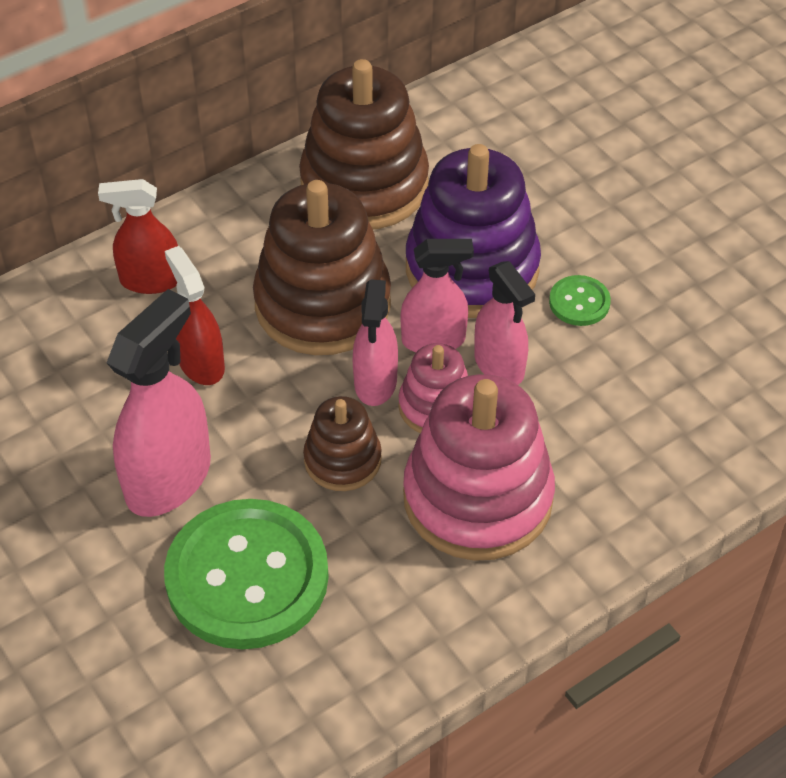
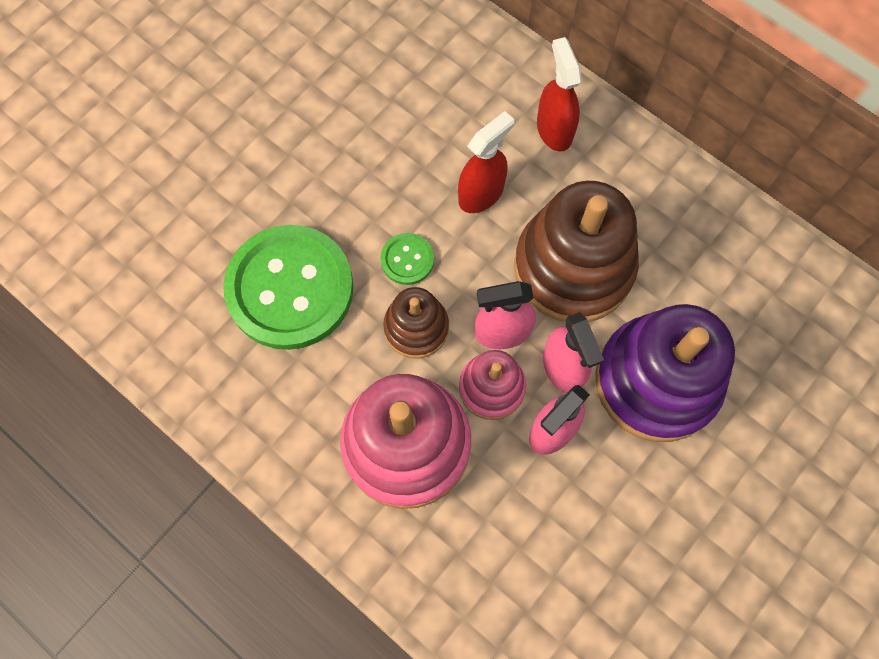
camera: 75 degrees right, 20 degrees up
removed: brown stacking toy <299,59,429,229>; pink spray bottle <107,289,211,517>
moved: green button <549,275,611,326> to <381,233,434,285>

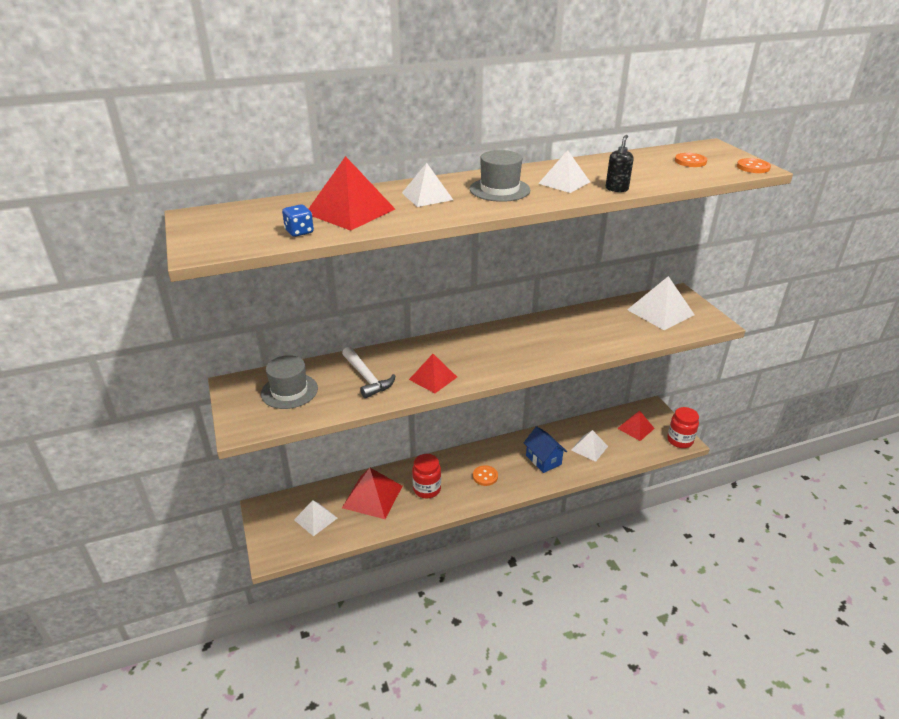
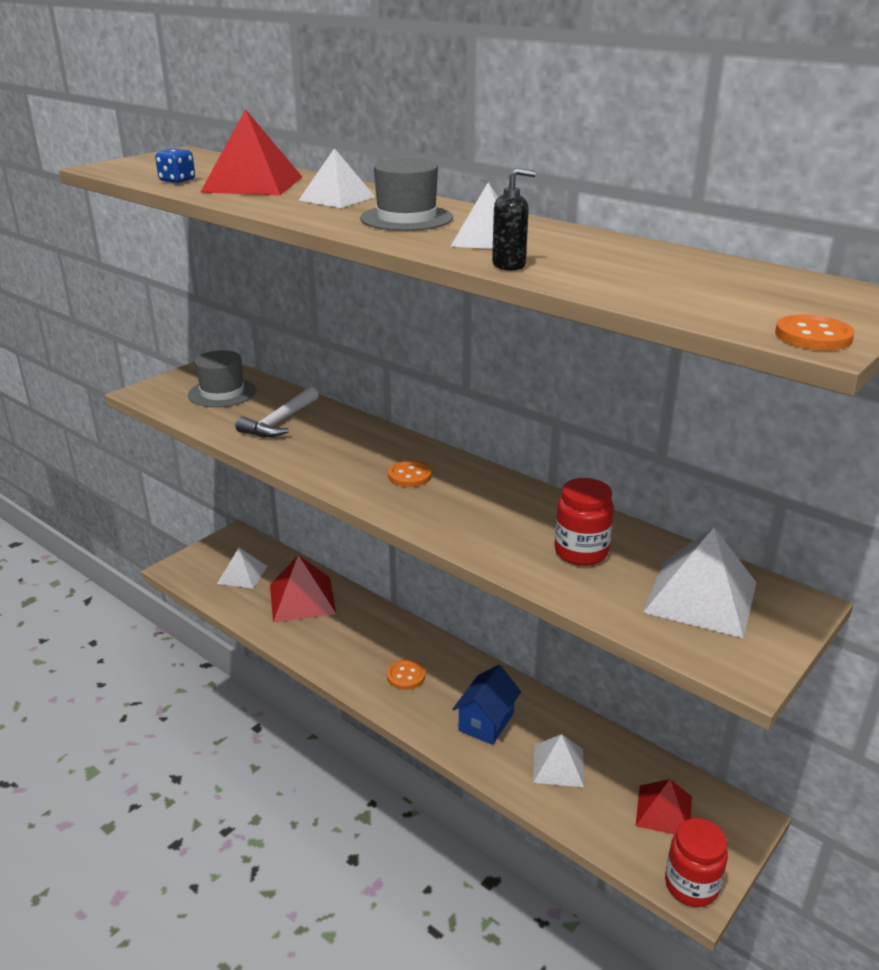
camera: 60 degrees right, 5 degrees down
removed: red pyramid <409,354,457,393>
moved: orange button <675,153,707,167> to <388,460,432,487>; red jar <412,454,441,498> to <554,478,614,566>

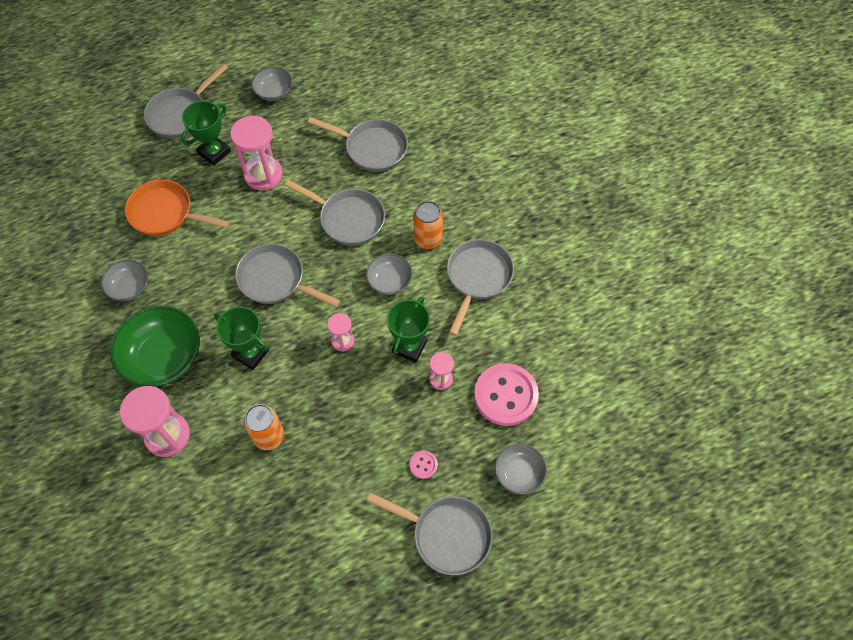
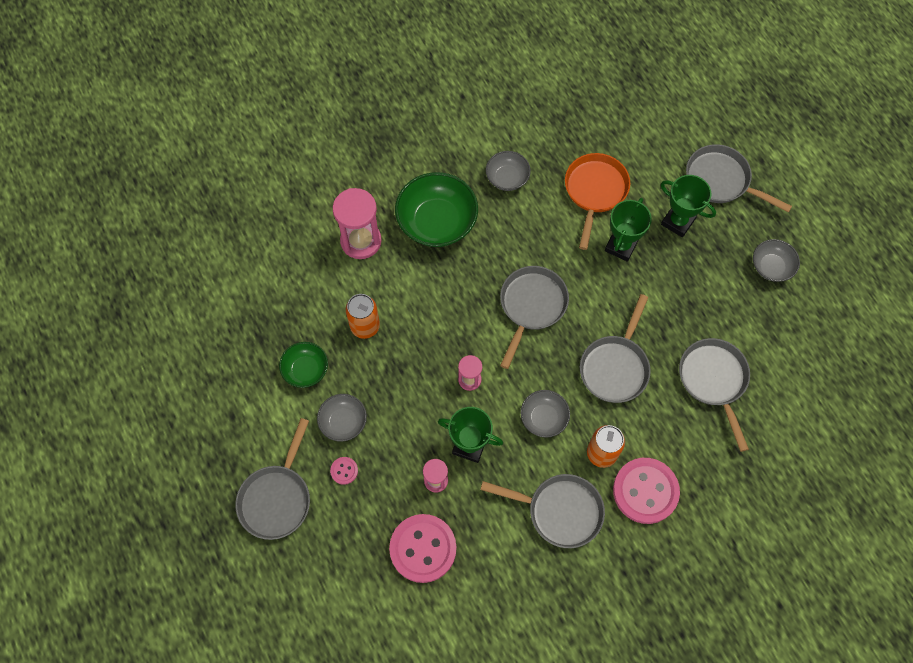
camera: 85 degrees right, 5 degrees up
removed: pink hourglass <230,116,283,190>
added: green bowl <279,342,328,388>; pink button <613,458,680,524>
moved: green trophy <214,307,269,370> to <605,198,652,262>; grey bowl <495,444,547,495> to <317,394,367,442>
turned: grey pan <307,117,408,172> = <679,338,750,452> 150 degrees clockwise

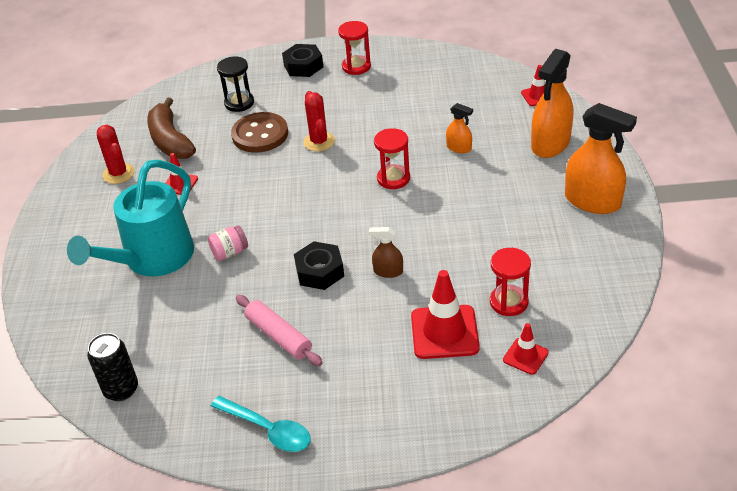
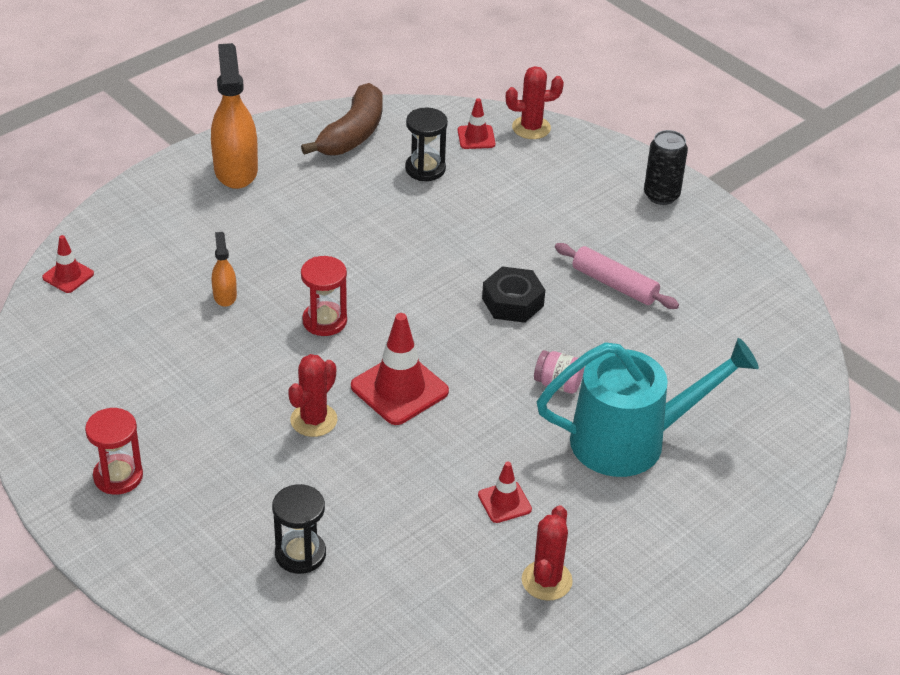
camera: 135 degrees left, 0 degrees up
removed: black nut <282,44,323,77>; orange spray bottle <531,49,573,158>; brown button <231,112,288,153>; brown spray bottle <369,227,403,278>; turquoise spoon <211,396,311,452>
added: red cactus <506,66,564,139>
moved: brown banana <147,97,196,159> to <301,83,382,155>; red traffic cone <411,270,480,359> to <351,313,449,425>; black can <87,333,138,401> to <644,130,688,205>
recoloured: red hourglass <490,248,531,316> to black hourglass <405,108,448,181>
turned: pink rolling pin <236,295,323,366> = <555,243,679,309> 60 degrees counterclockwise

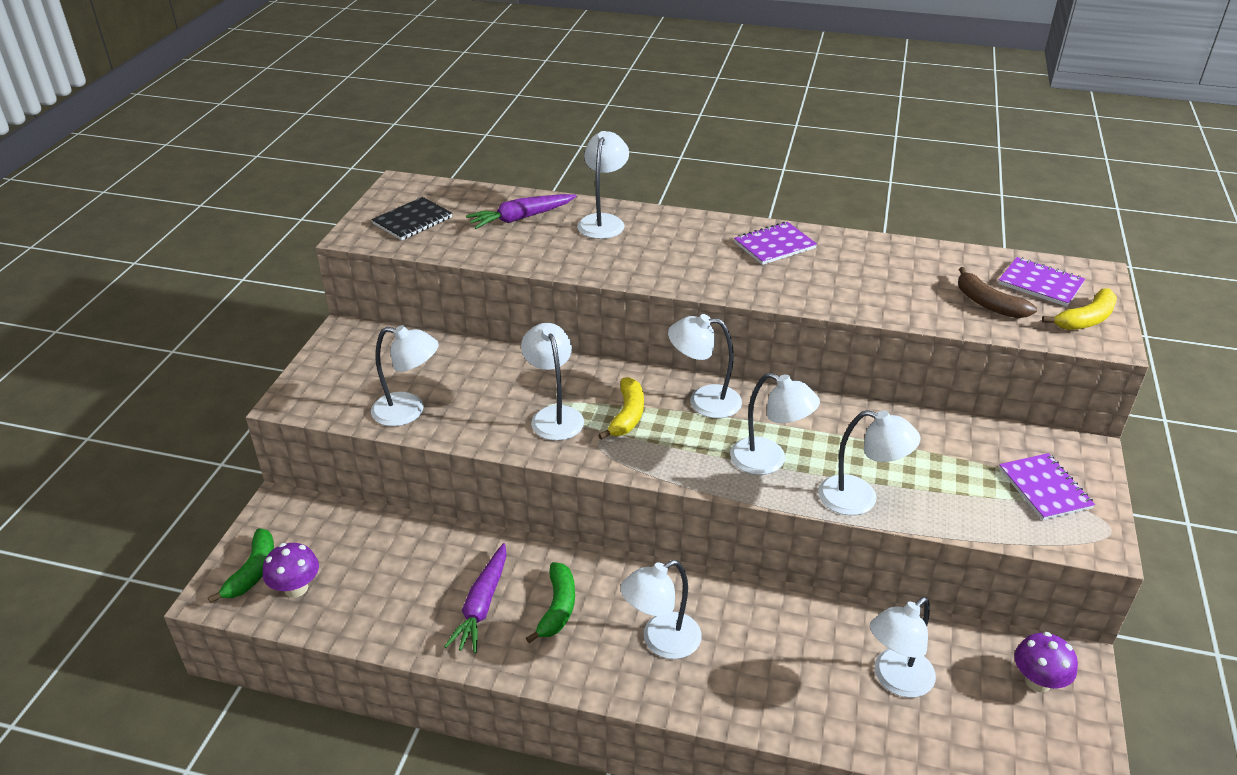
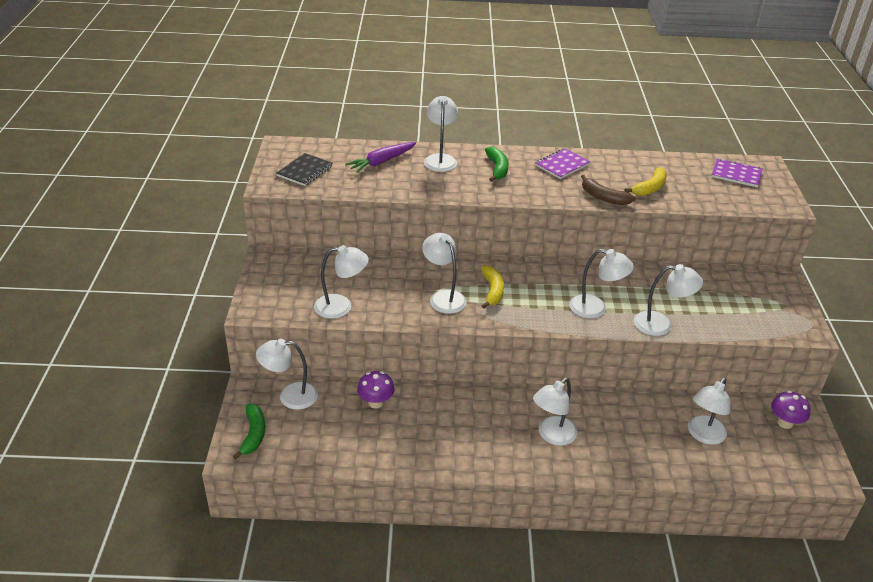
camera: 15 degrees left, 0 degrees up
removed: purple notebook <999,453,1095,520>; purple carrot <444,543,507,653>
moved: brown banana <958,267,1037,318> to <581,175,635,205>; yellow banana <1042,288,1117,330> to <624,167,667,196>; white lamp <668,314,742,418> to <256,339,318,410>; purple mushroom <263,543,319,598> to <357,371,395,409>; green banana <526,562,575,643> to <485,146,508,182>

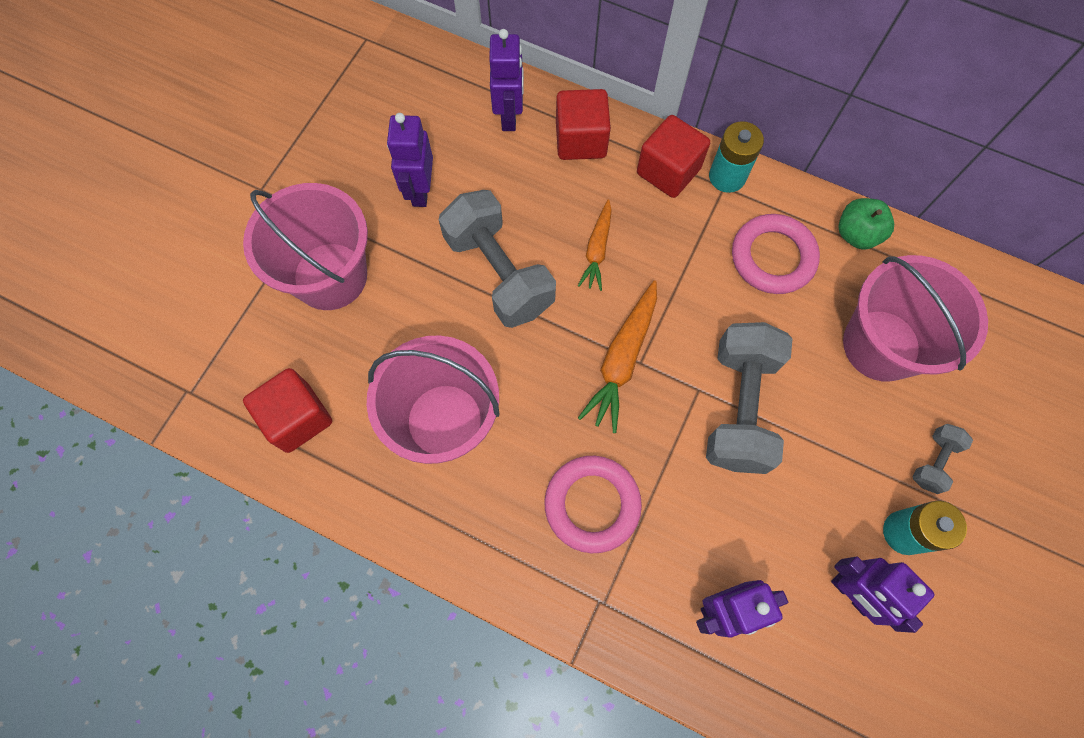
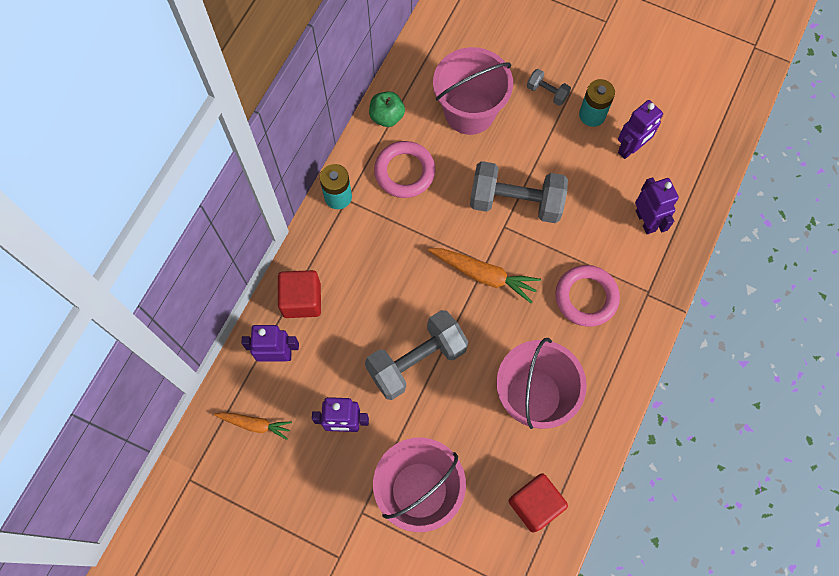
camera: 90 degrees left, 0 degrees up
removed: red cube <637,115,710,198>
moved: orange carrot <578,199,612,291> to <214,412,292,440>

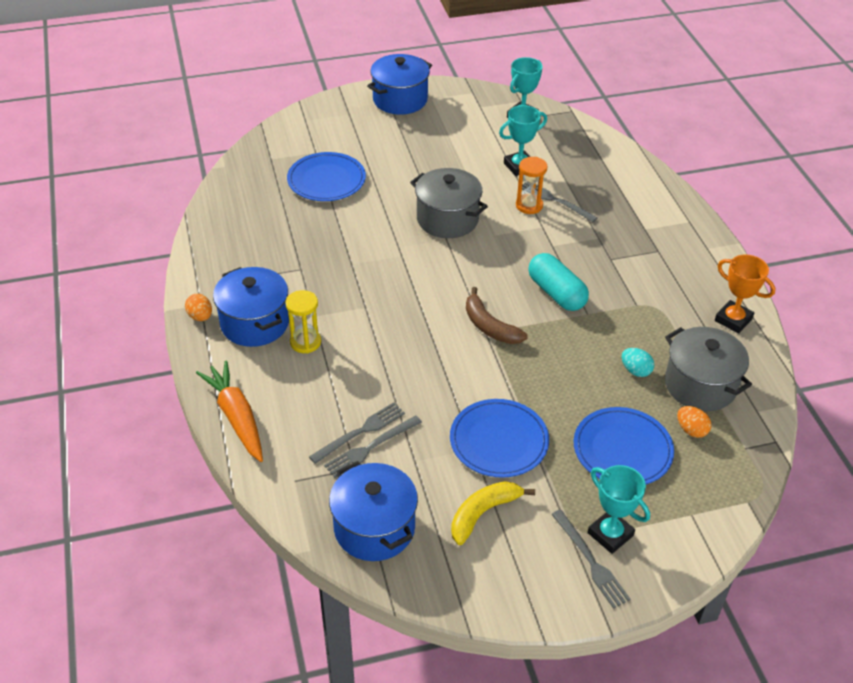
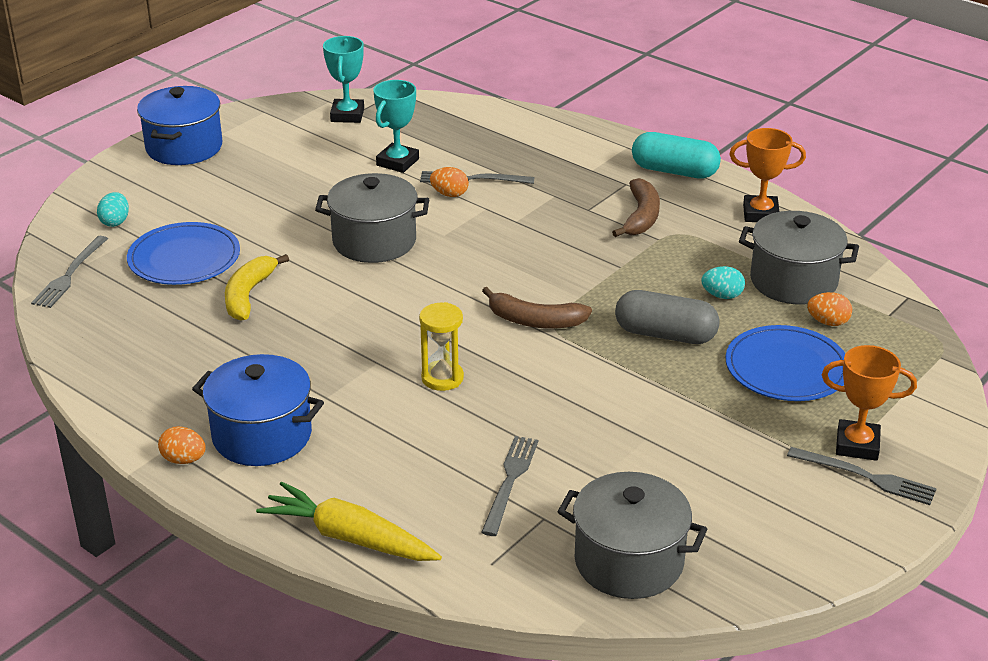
camera: 35 degrees left, 10 degrees down
removed: blue plate <450,399,549,478>
added: brown banana <612,178,660,237>; turquoise egg <97,192,129,227>; grey capsule <615,290,720,344>
moved: turquoise capsule <528,253,589,311> to <632,132,721,179>; yellow hourglass <286,290,321,354> to <419,302,464,391>; grey fork <324,415,422,478> to <31,236,108,308>; yellow banana <451,481,535,545> to <225,254,289,321>
replaced: orange hourglass <516,157,548,214> to orange egg <430,167,469,197>
recoloured: orange carrot <196,360,263,462> to yellow carrot <256,482,442,561>; blue pot <329,461,418,561> to grey pot <557,472,707,599>; turquoise trophy <587,465,650,554> to orange trophy <822,345,917,461>

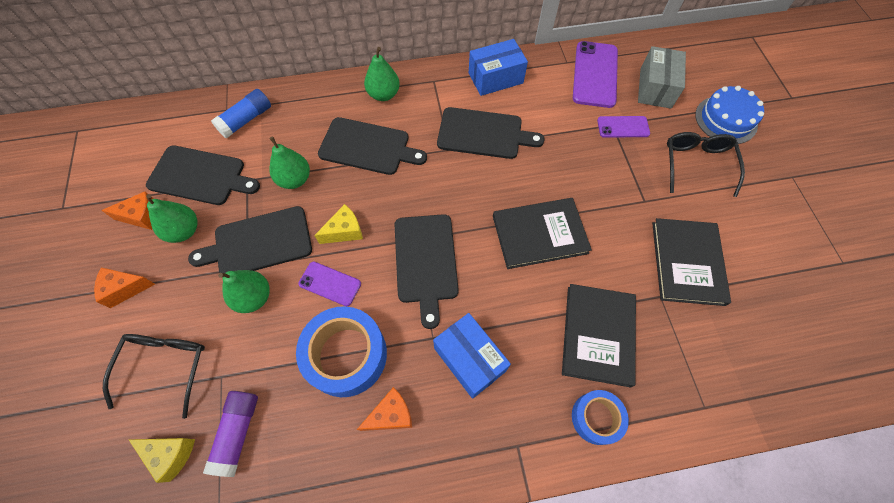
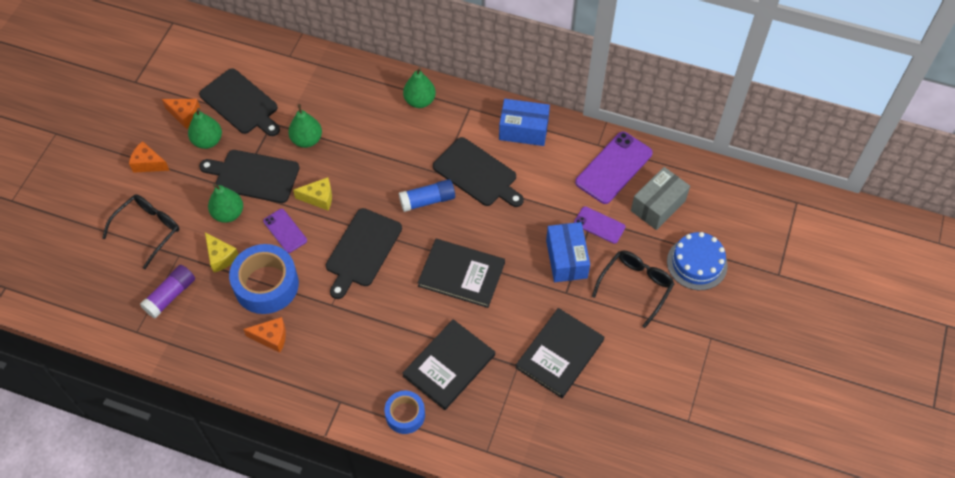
camera: 30 degrees right, 5 degrees down
removed: black cutting board <318,117,427,175>
moved: blue glue stick <211,89,271,139> to <399,179,455,212>; blue box <433,313,511,399> to <546,222,590,282>; yellow cheese <129,438,195,483> to <205,233,239,272>

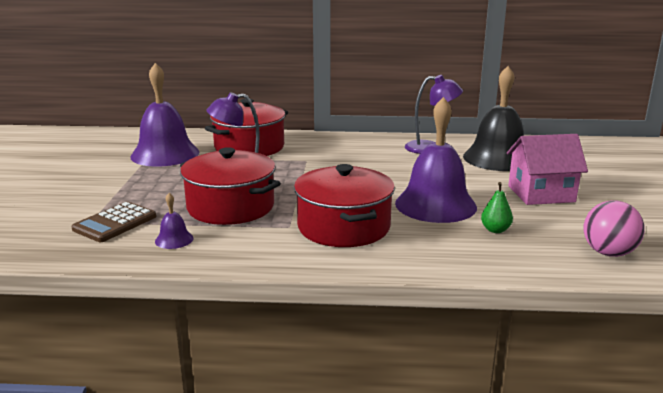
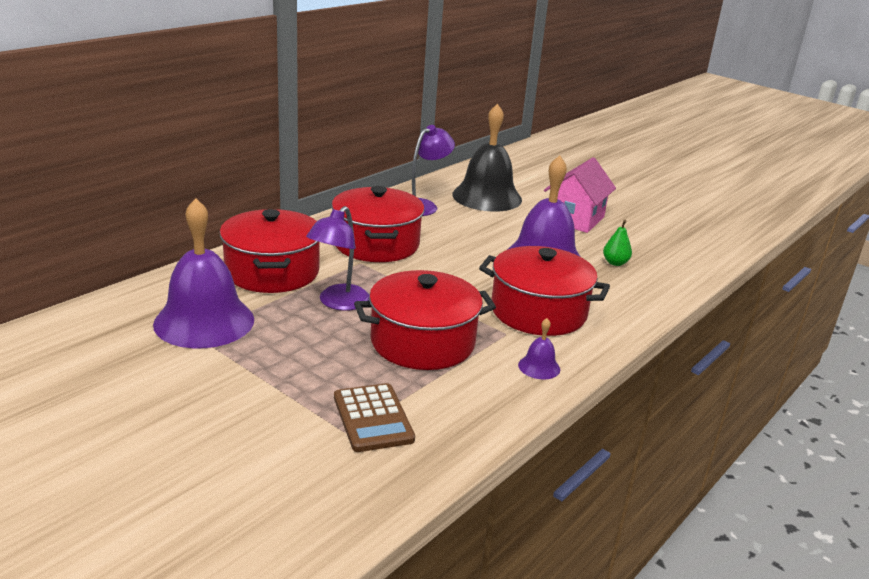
camera: 55 degrees left, 5 degrees up
removed: pink ball <584,200,645,257>
added: red pot <331,186,424,262>
moved: purple bell <155,193,193,249> to <518,318,560,380>

